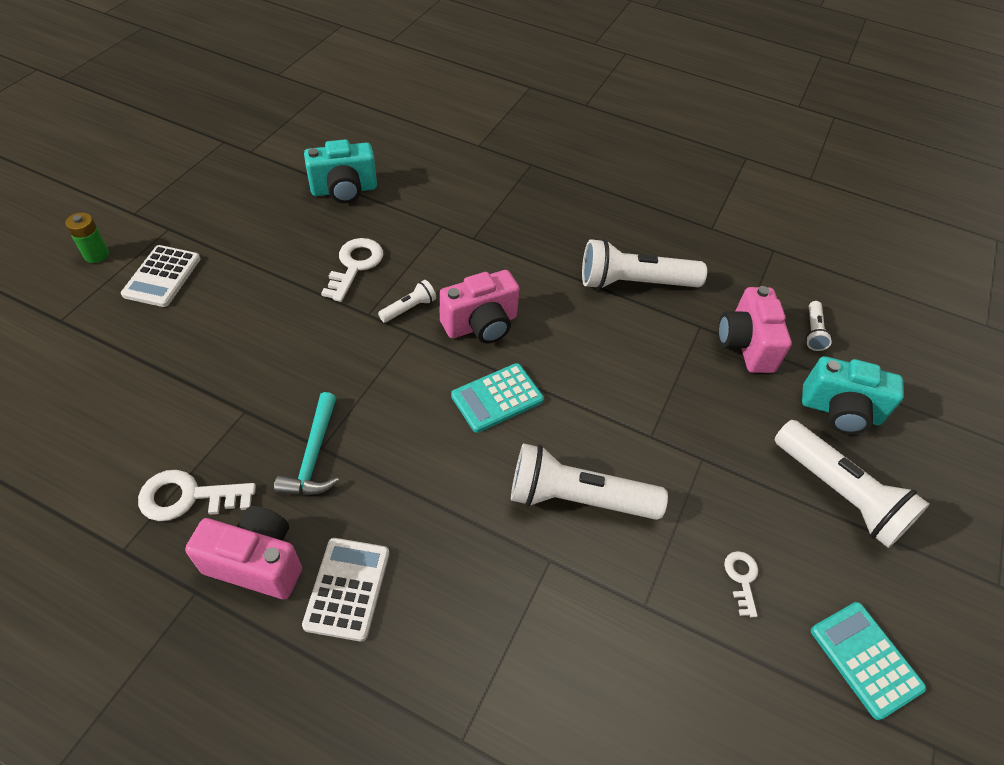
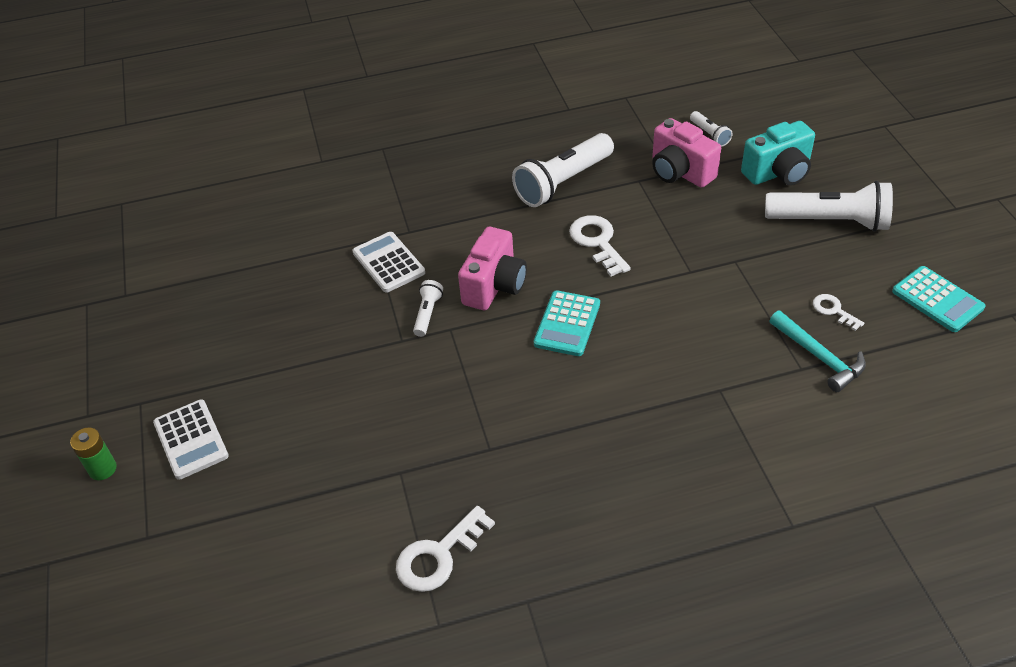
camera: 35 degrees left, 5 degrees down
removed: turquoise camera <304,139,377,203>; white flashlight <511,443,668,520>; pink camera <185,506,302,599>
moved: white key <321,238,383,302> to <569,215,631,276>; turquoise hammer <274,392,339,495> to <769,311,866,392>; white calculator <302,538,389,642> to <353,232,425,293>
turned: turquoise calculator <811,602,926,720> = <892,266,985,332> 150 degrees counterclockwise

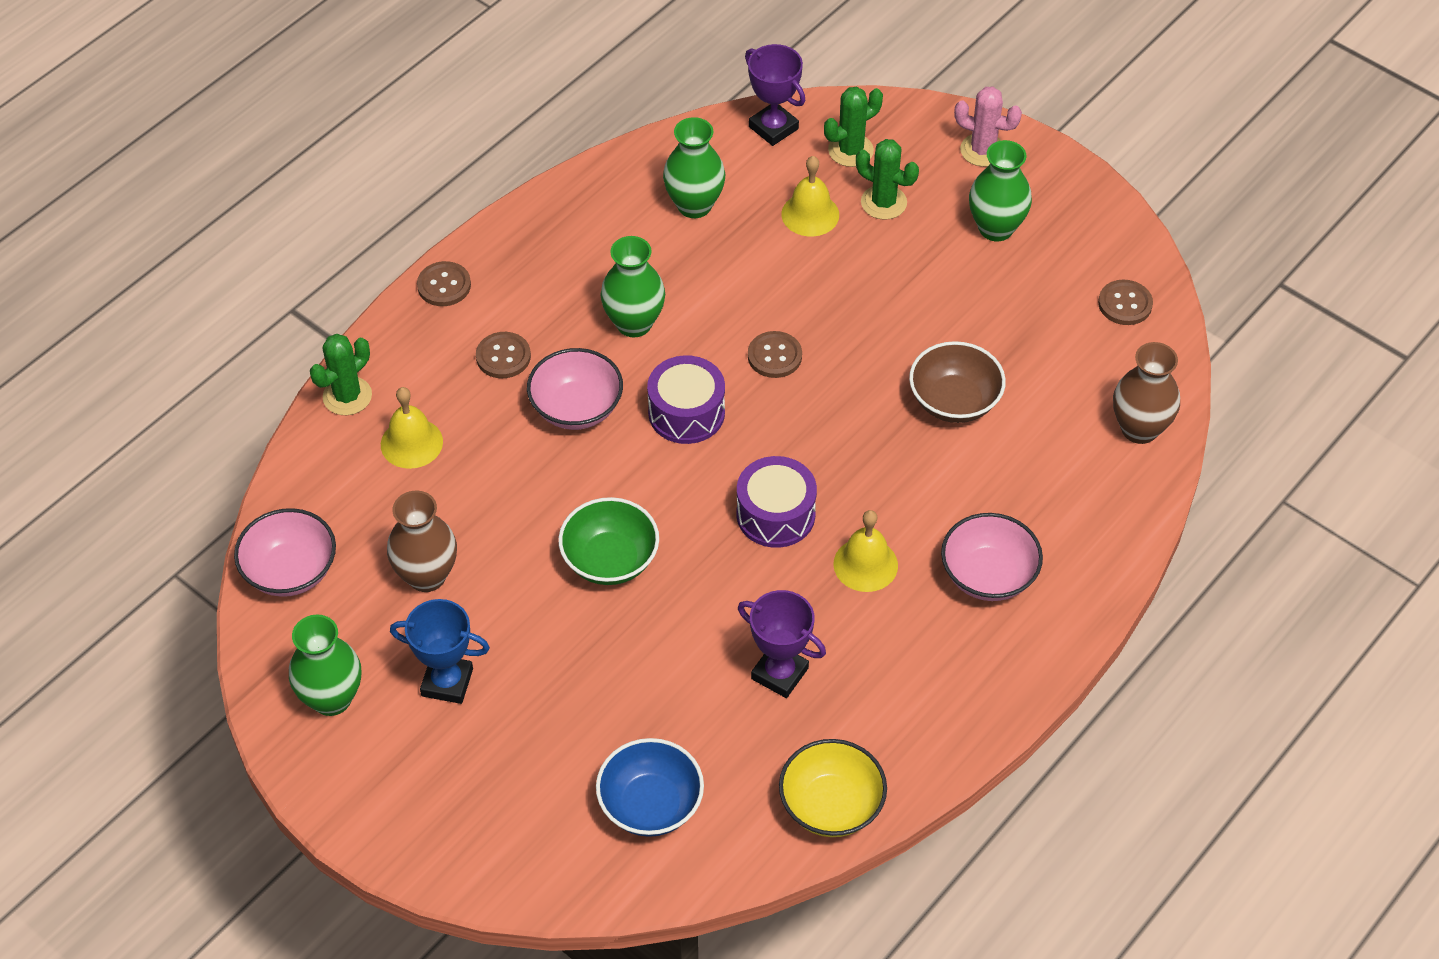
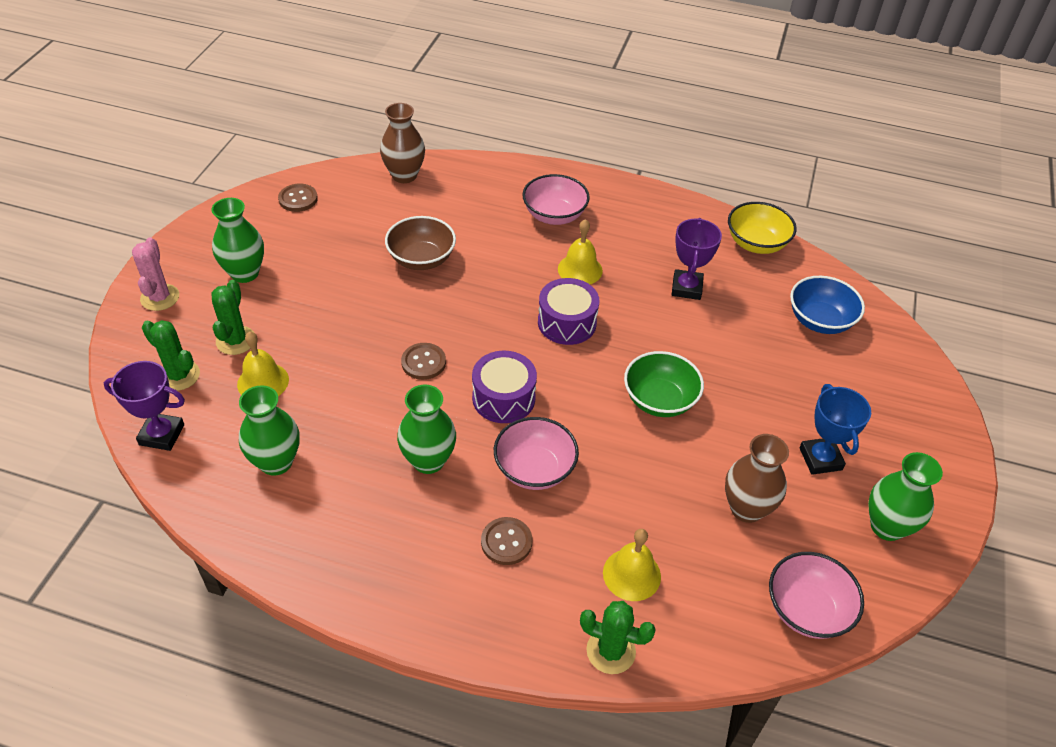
camera: 115 degrees left, 5 degrees down
removed: brown button <417,261,471,306>
turned: purple trophy <745,44,805,146> = <104,361,185,451> 75 degrees clockwise

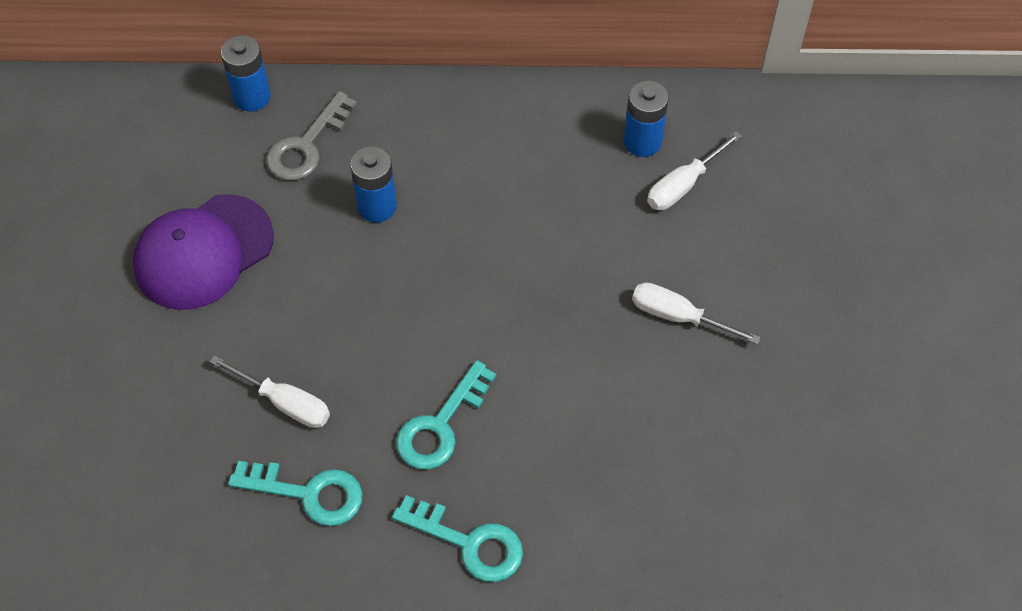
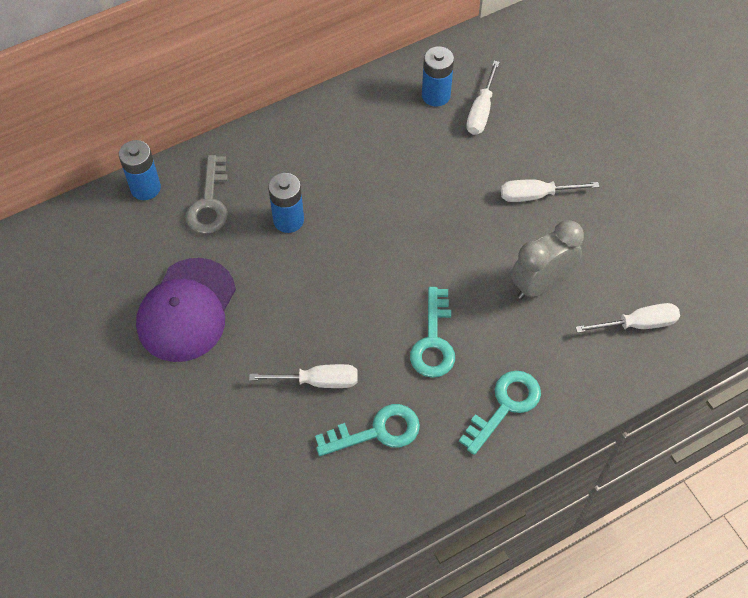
camera: 30 degrees left, 0 degrees up
added: grey clock <511,220,584,299>; white screwdriver <575,303,680,333>
turned: turquoise key <392,495,523,582> = <459,371,541,455> 45 degrees counterclockwise

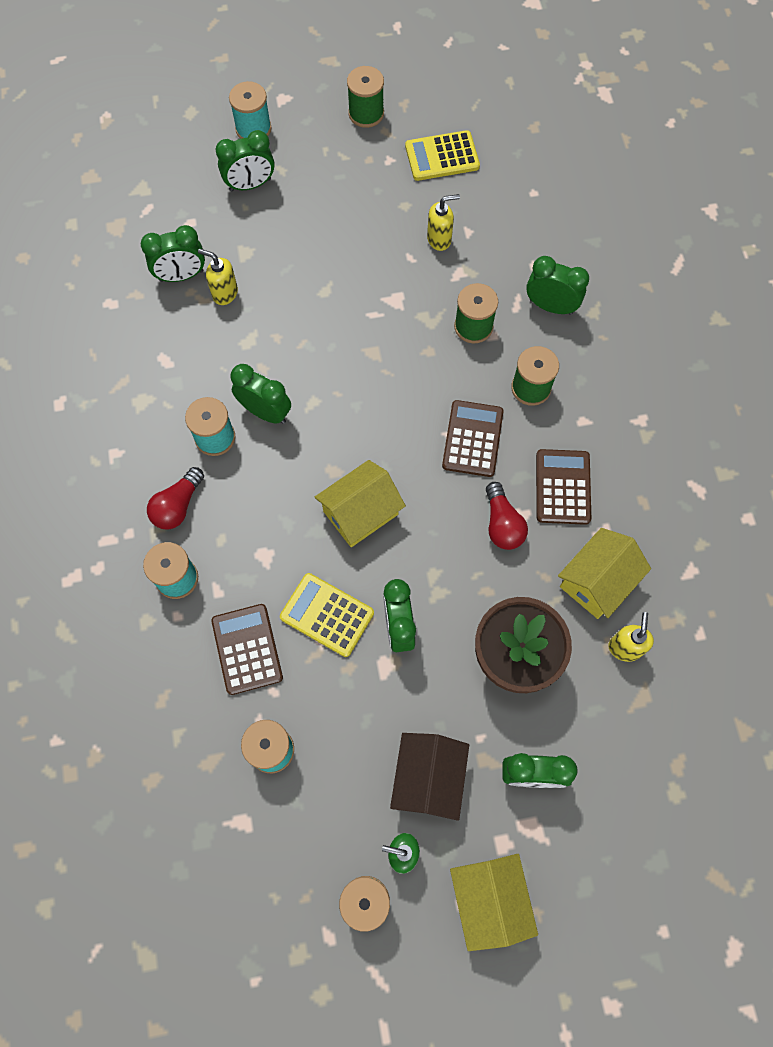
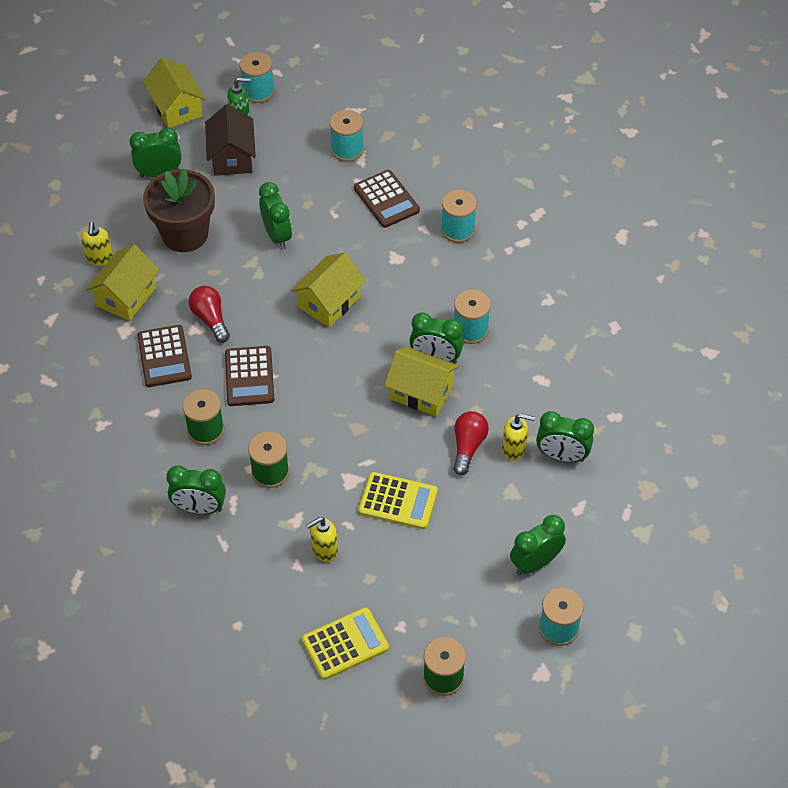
camera: 165 degrees right, 15 degrees down
added: yellow house <384,346,459,417>
moved: red light bulb <147,467,204,529> to <453,411,489,475>; yellow calculator <280,573,374,657> to <358,472,438,529>
turned: green clock <141,225,205,282> = <536,411,594,462> 135 degrees counterclockwise

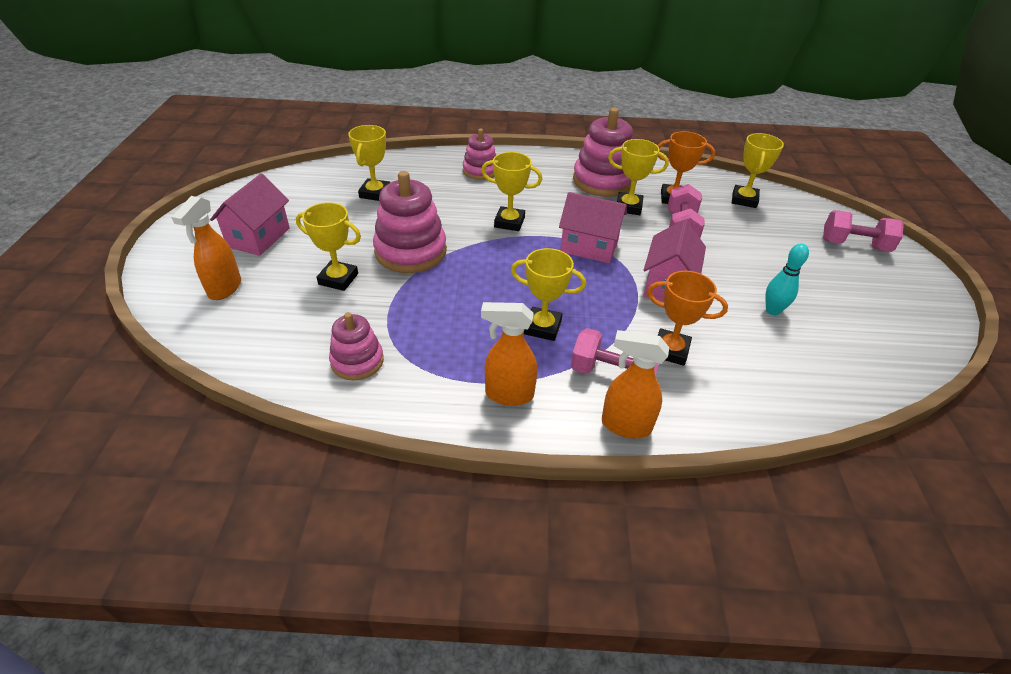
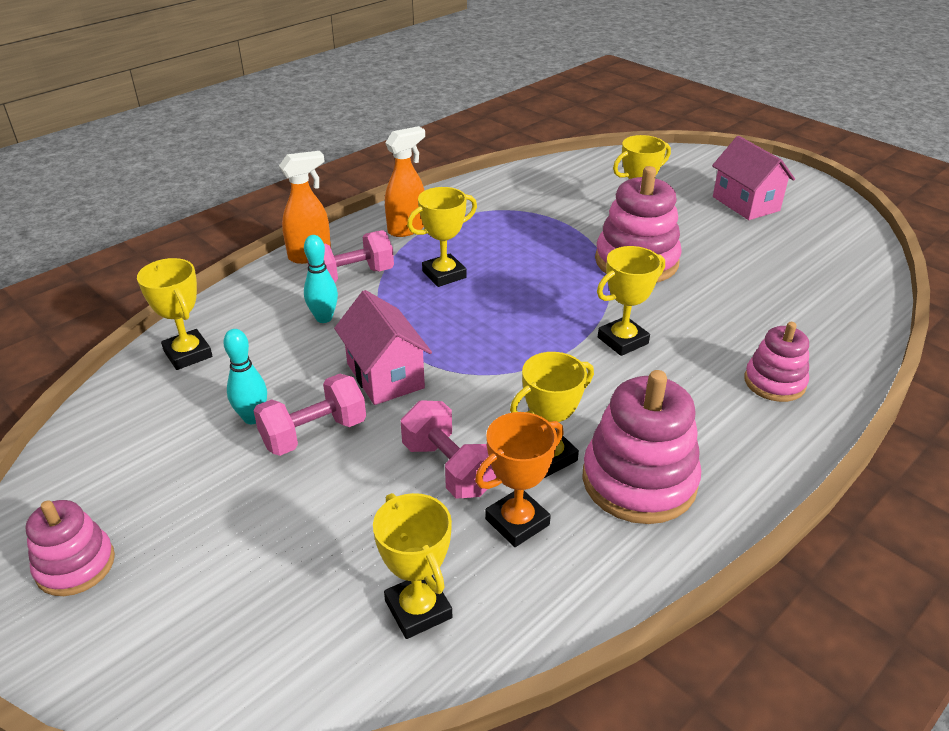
camera: 135 degrees right, 5 degrees down
removed: pink house <559,192,627,263>; orange spray bottle <171,196,241,300>
moved: yellow trophy <348,125,390,201> to <137,258,212,370>; pink dumbbell <823,210,904,252> to <254,374,366,456>; pink stacking toy <329,312,384,380> to <25,500,115,596>
replaced: orange trophy <647,271,728,366> to turquoise bowling pin <304,235,338,323>

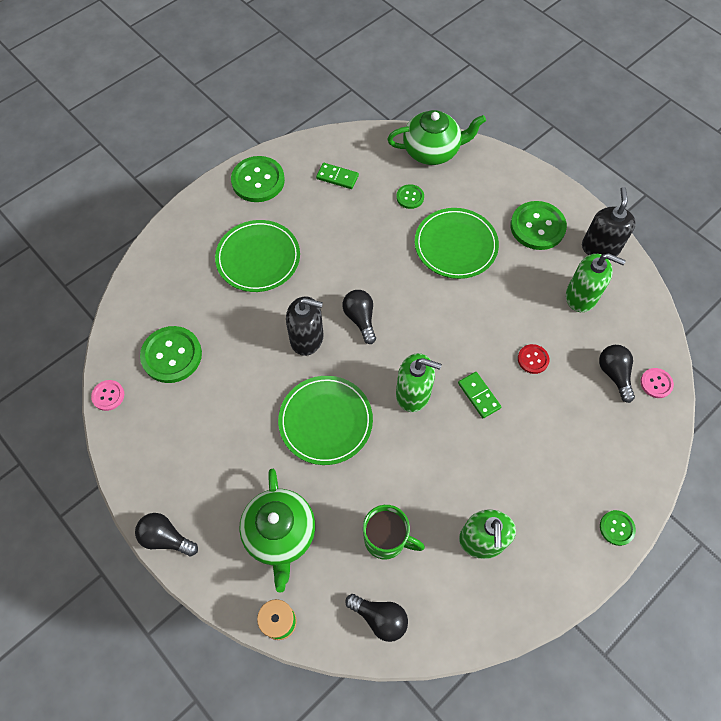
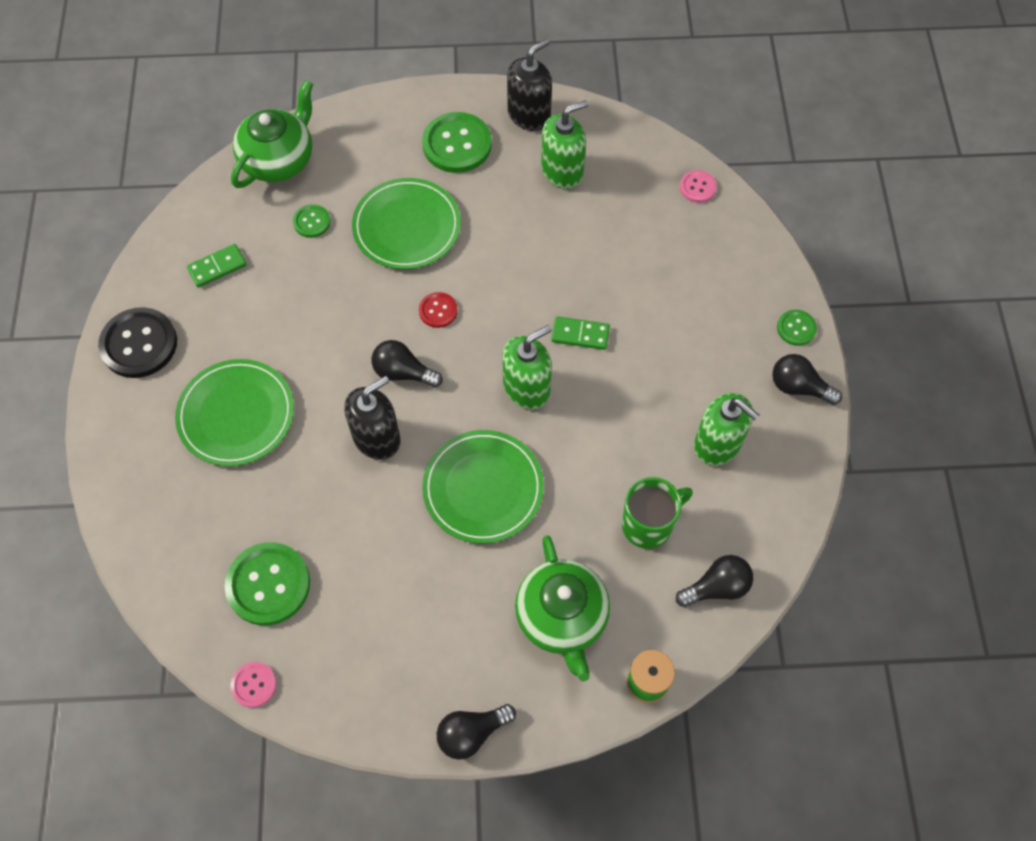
camera: 50 degrees left, 0 degrees up
moved: red button <518,344,550,374> to <419,292,458,328>; black light bulb <599,345,635,403> to <772,354,842,405>
recoloured: green button <231,156,285,202> to black button <98,307,177,378>
turned: black soap dispenser <582,187,636,256> = <507,39,552,131> 90 degrees clockwise; green teapot <239,469,315,593> = <515,535,610,682> 45 degrees clockwise

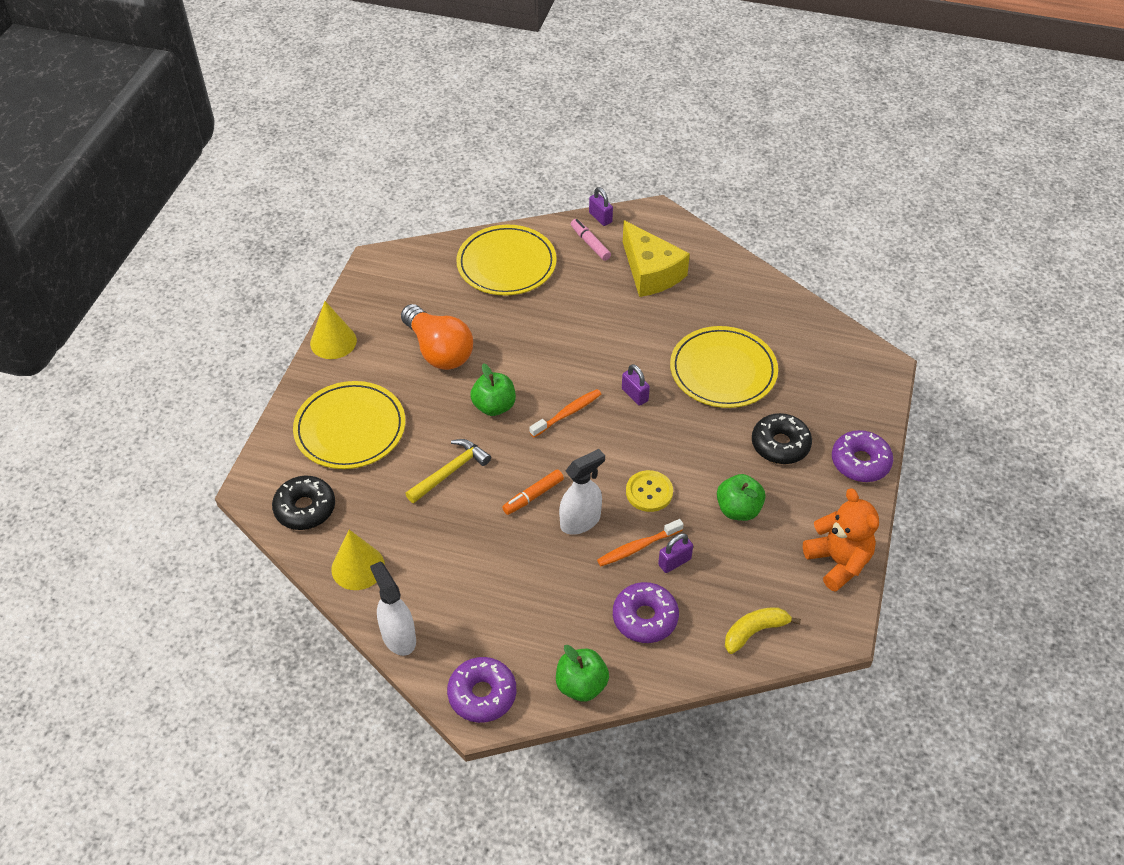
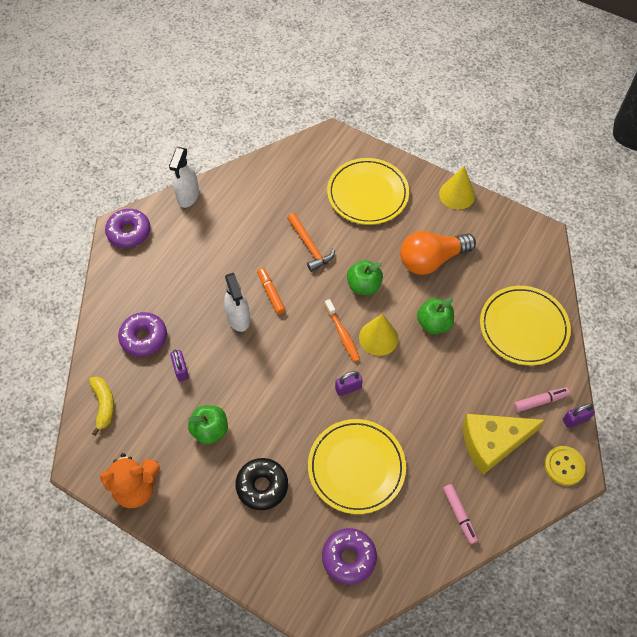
camera: 105 degrees right, 10 degrees up
removed: black donut <272,476,335,530>; orange toothbrush <597,519,684,566>
added: pink marker <443,484,479,544>
moved: purple donut <832,430,893,482> to <322,528,377,585>; yellow button <626,470,673,512> to <544,446,586,486>; yellow cone <331,530,385,590> to <359,314,399,356>; green apple <556,645,609,702> to <417,298,454,334>
recoloured: yellow hammer <405,439,491,503> to orange hammer <287,213,335,272>
turned: white spray bottle <370,561,416,656> = <169,147,199,208> 120 degrees clockwise

